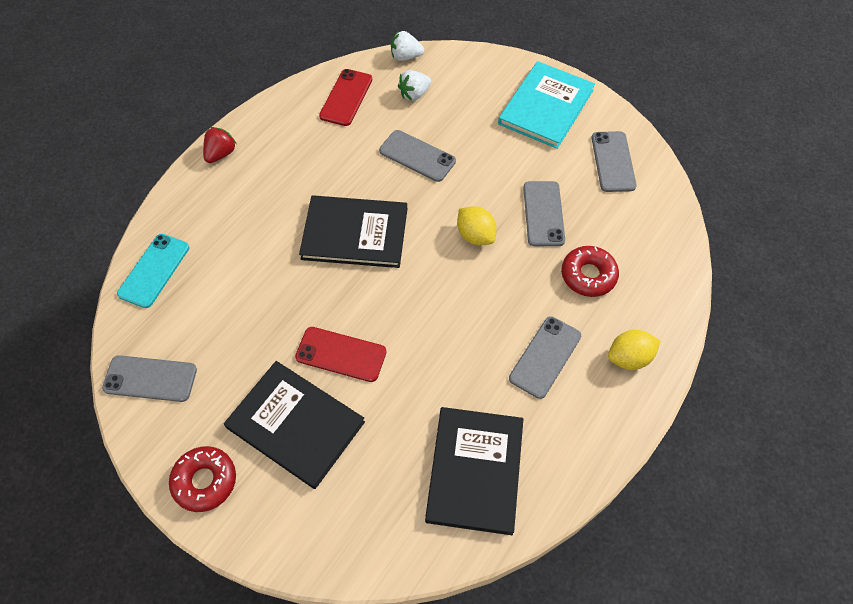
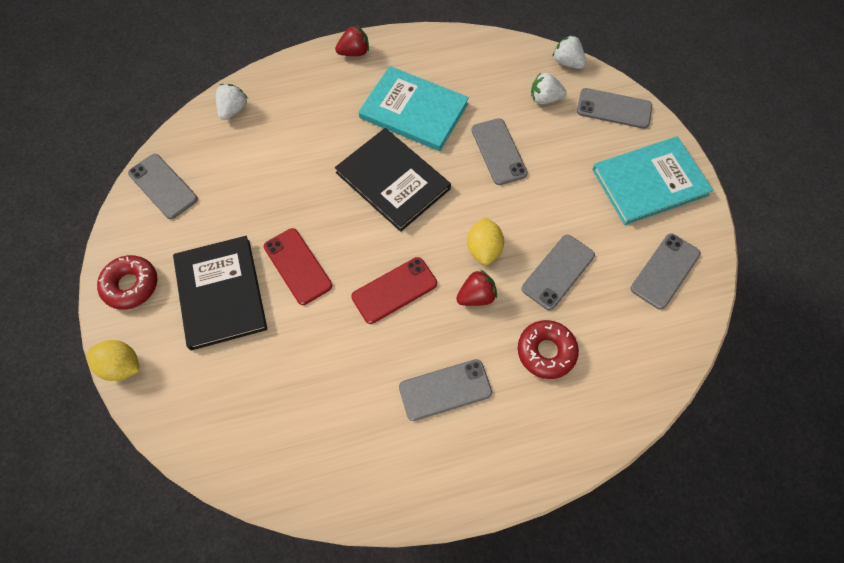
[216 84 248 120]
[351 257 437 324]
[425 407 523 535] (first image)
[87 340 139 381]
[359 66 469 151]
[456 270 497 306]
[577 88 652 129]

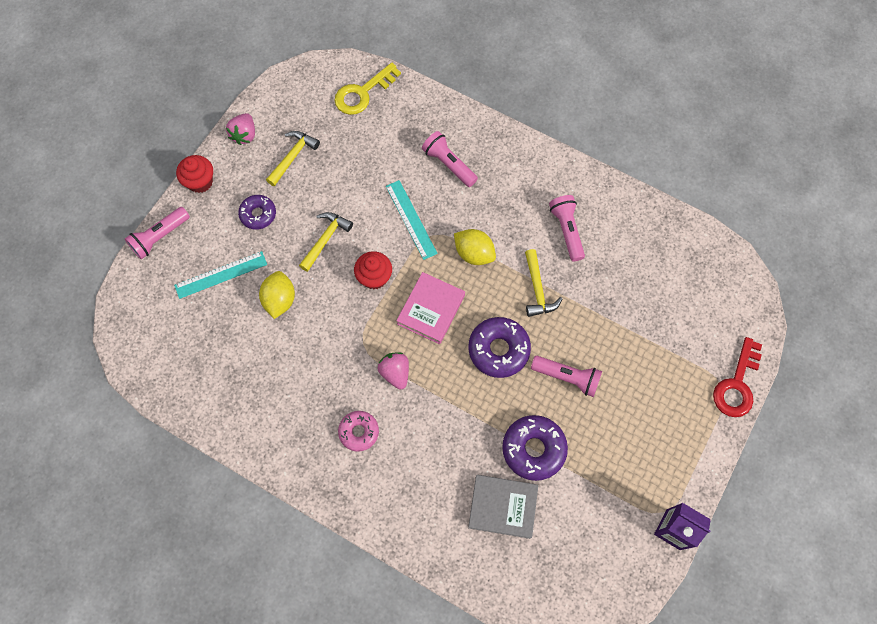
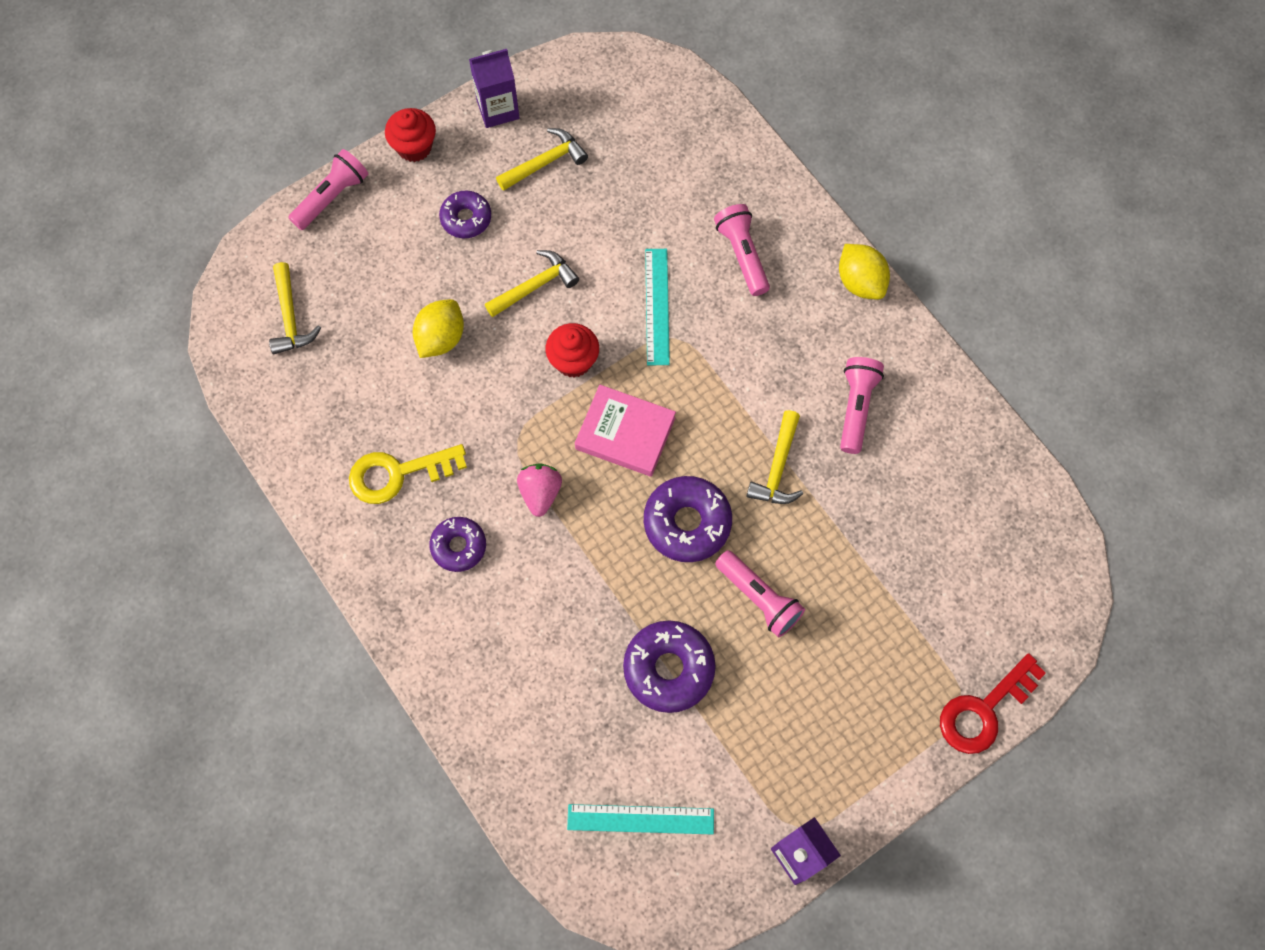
[288 149 368 230]
[567 804 714 834]
[469 49 520 128]
[349 444 467 504]
[429 517 486 572]
[575 385 676 477]
[839 244 890 299]
[468 475 538 539] (first image)
[269 262 321 354]

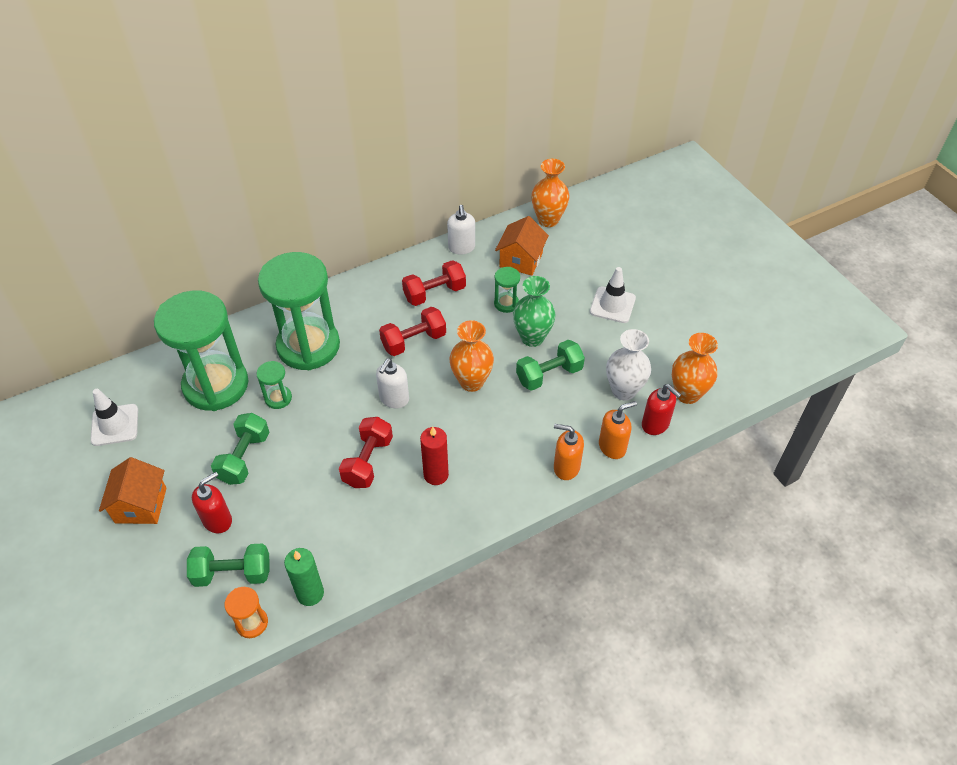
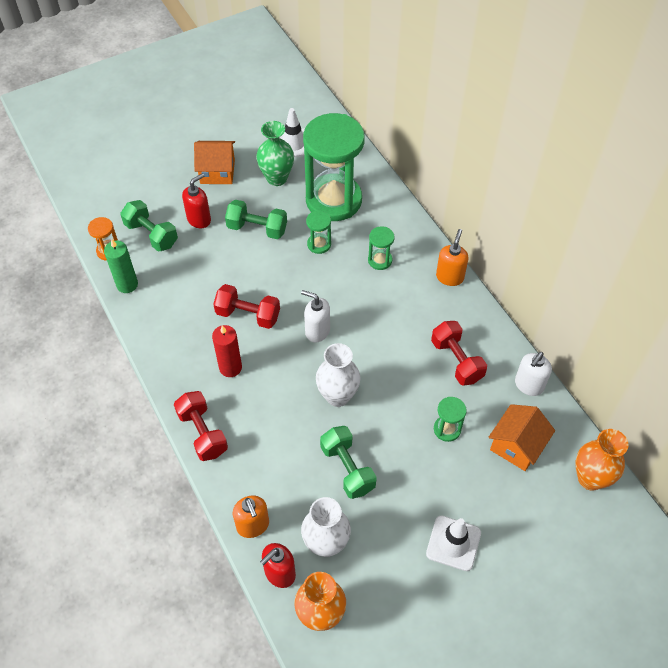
[120 200 178 252]
[182 173 211 229]
[368 227 394 270]
[174 391 228 461]
[515 352 552 396]
[316 343 361 407]
[488 404 555 471]
[256 121 294 186]
[436 229 468 286]

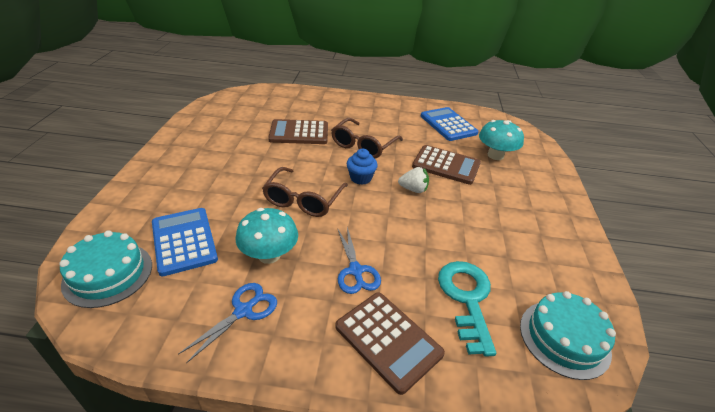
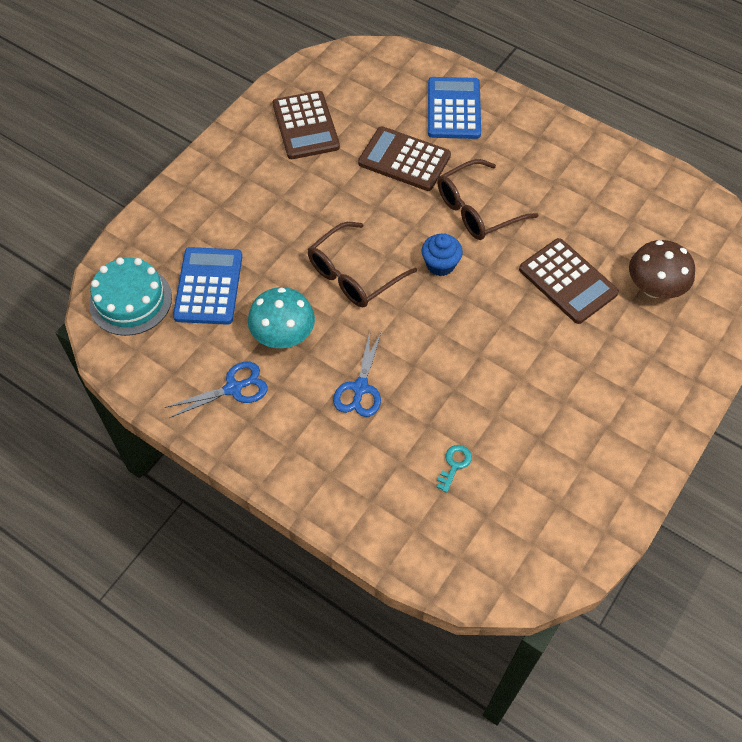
[272 91 340 159]
[398 167 429 193] (first image)
[428 77 481 139]
[437 445 472 493]
[629 240 695 298]
[520 291 616 380] (first image)

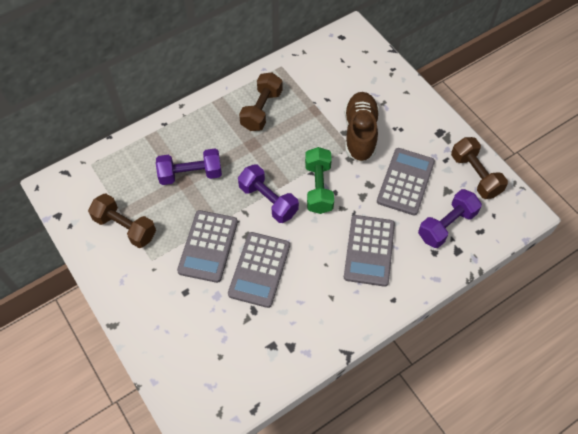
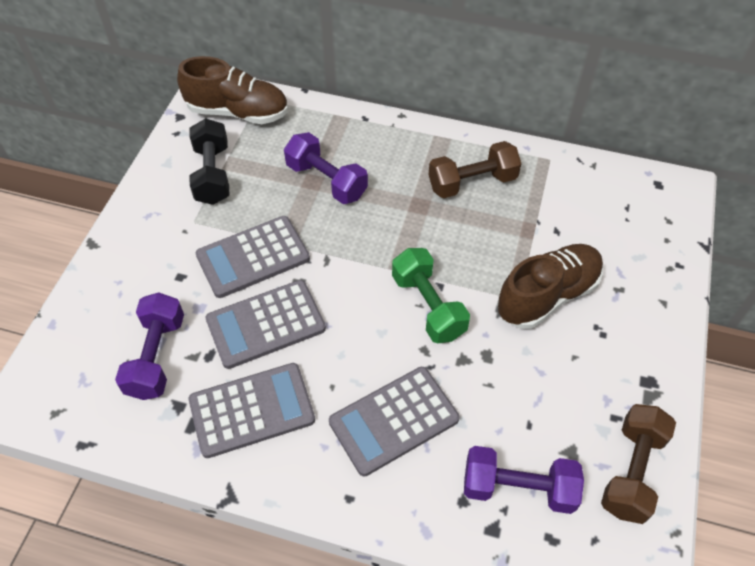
[190 118 229 205]
[115 292 184 400]
[392 248 470 343]
[189 363 315 458]
[177 56 288 124]

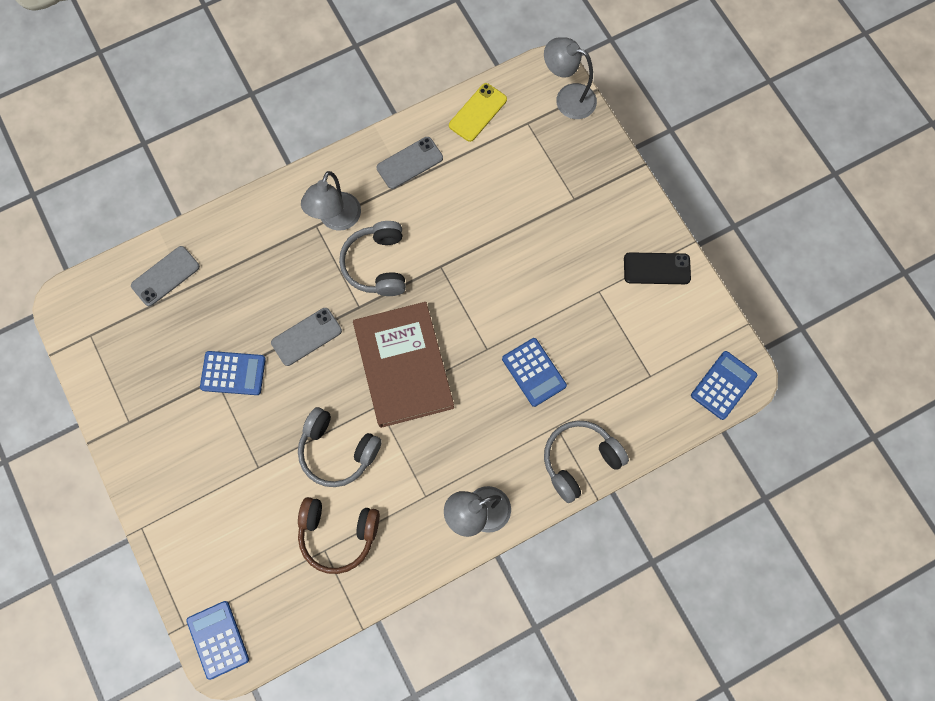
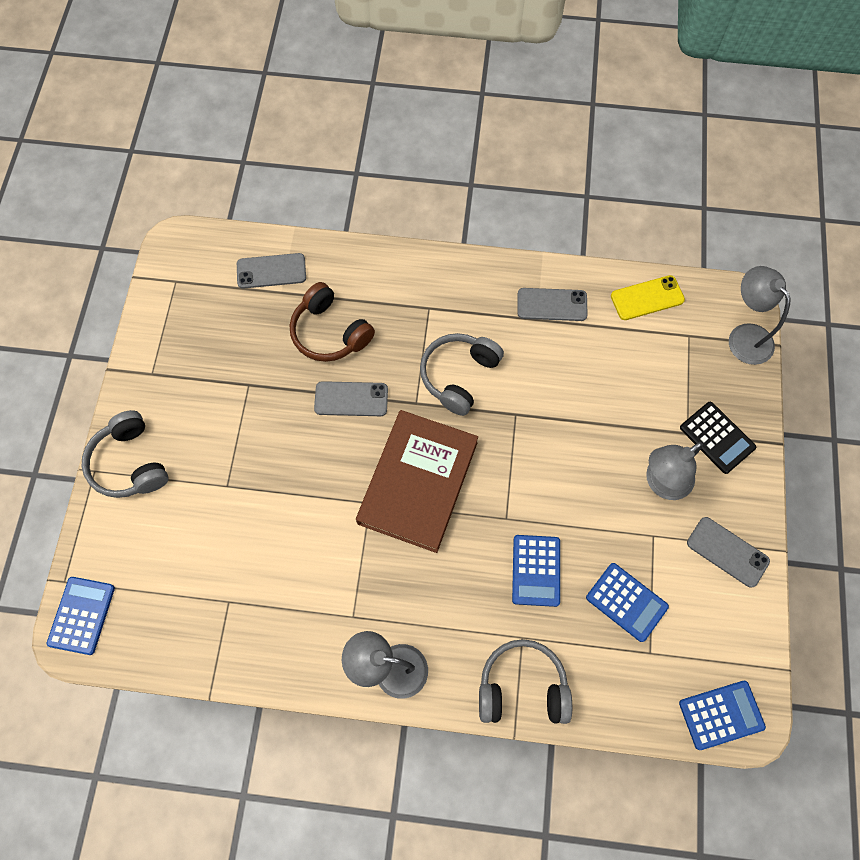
[586 563 669 642]
[82 410 168 498]
[290 282 375 362]
[646 442 703 500]
[687 517 770 588]
[680 402 756 474]

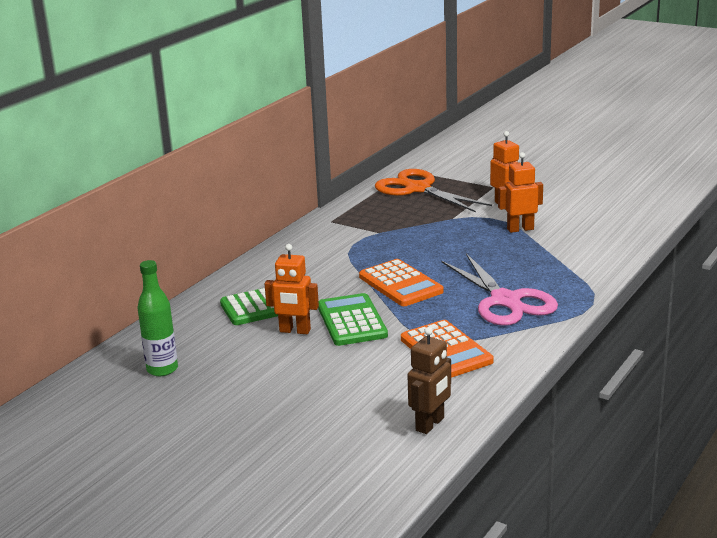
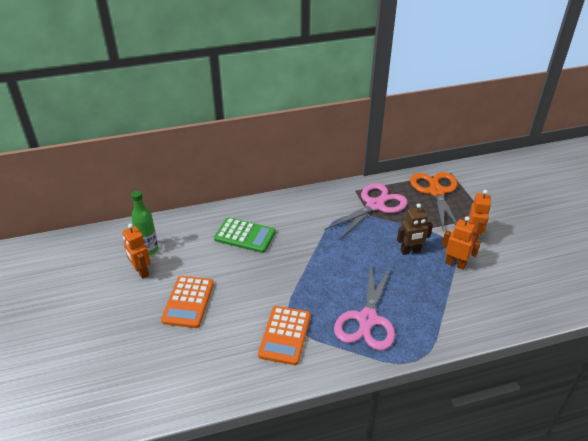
[122 224 151 279]
[318 293 388 346] (first image)
[161 276 214 328]
[397 203 433 255]
[325 183 408 240]

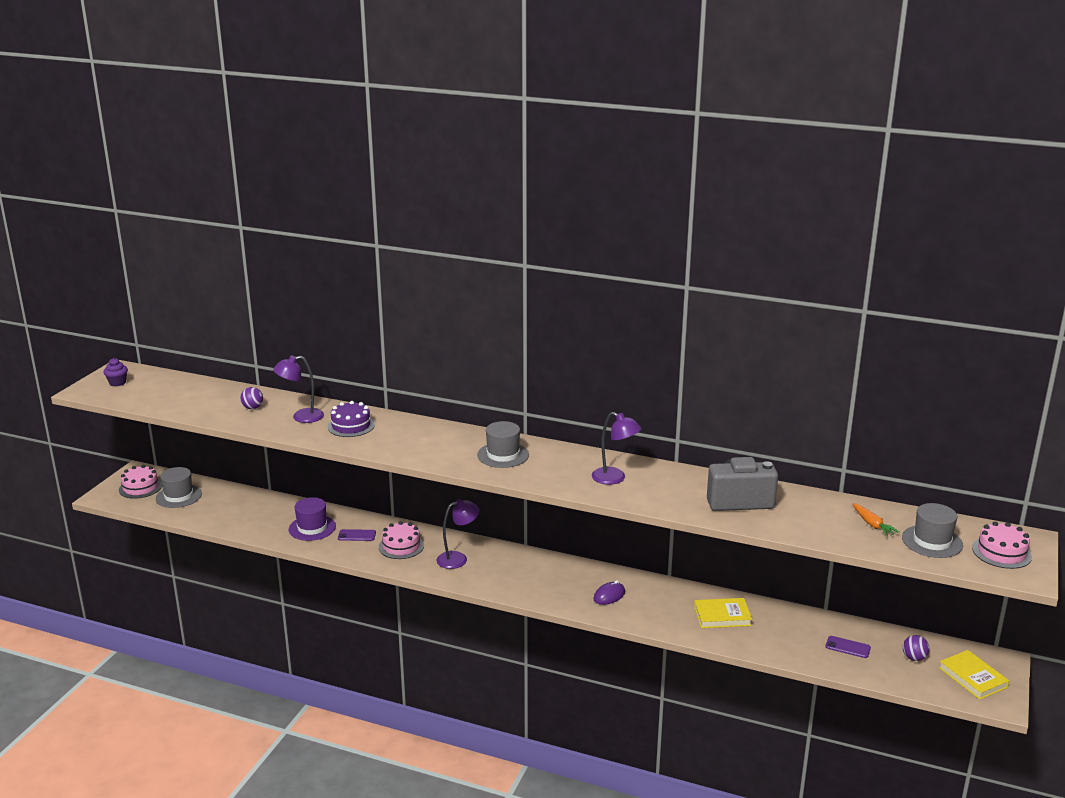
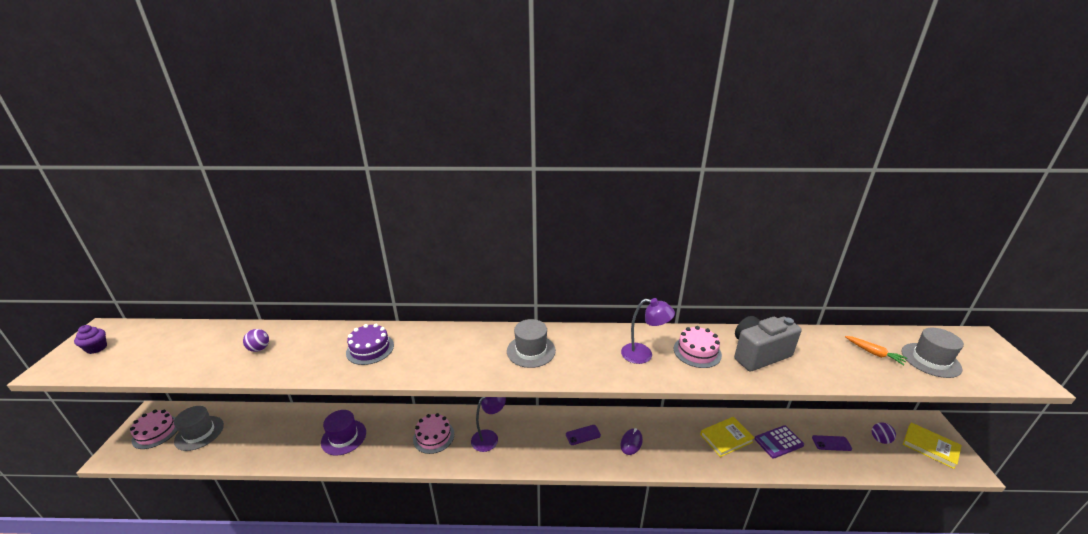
[273 356 324 423] (first image)
[566 425 601 445]
[674 326 722 368]
[754 425 804 459]

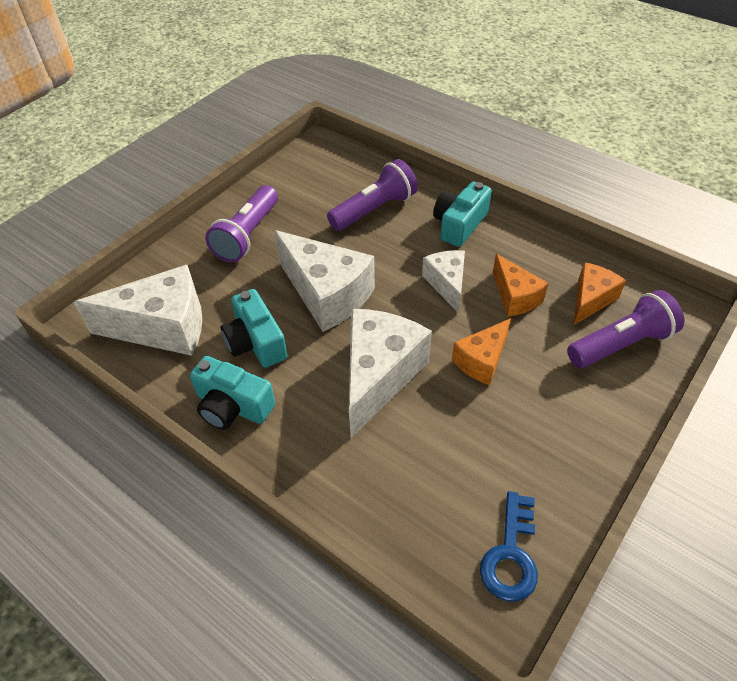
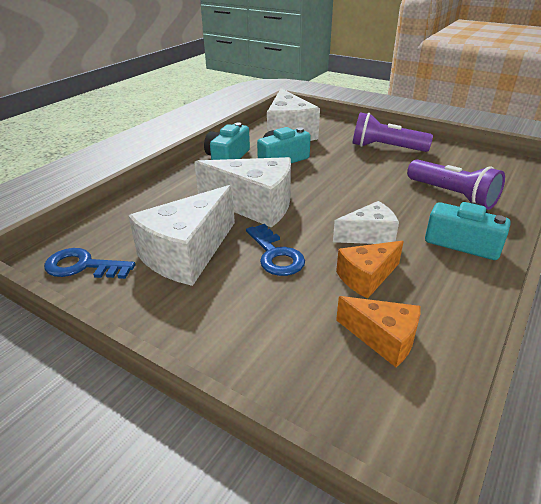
[128 185 235 286]
[246 224 305 276]
[567 290 684 368] (first image)

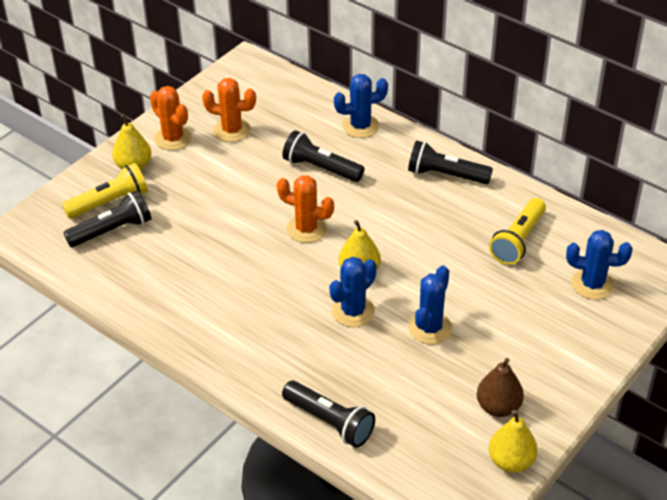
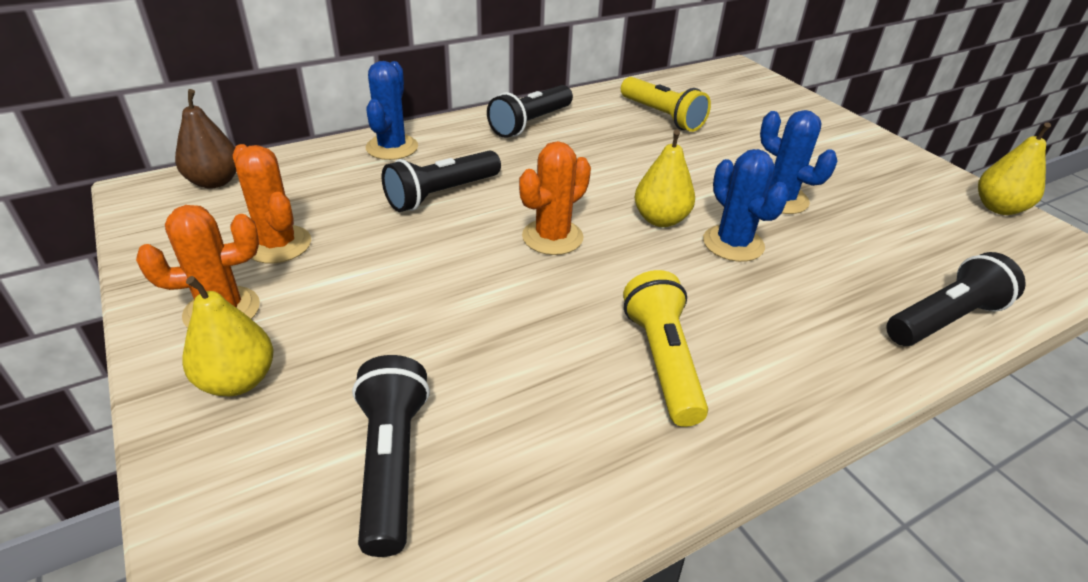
[623 270 708 427]
[232 144 311 263]
[175 89 236 189]
[566 230 632 300] (first image)

